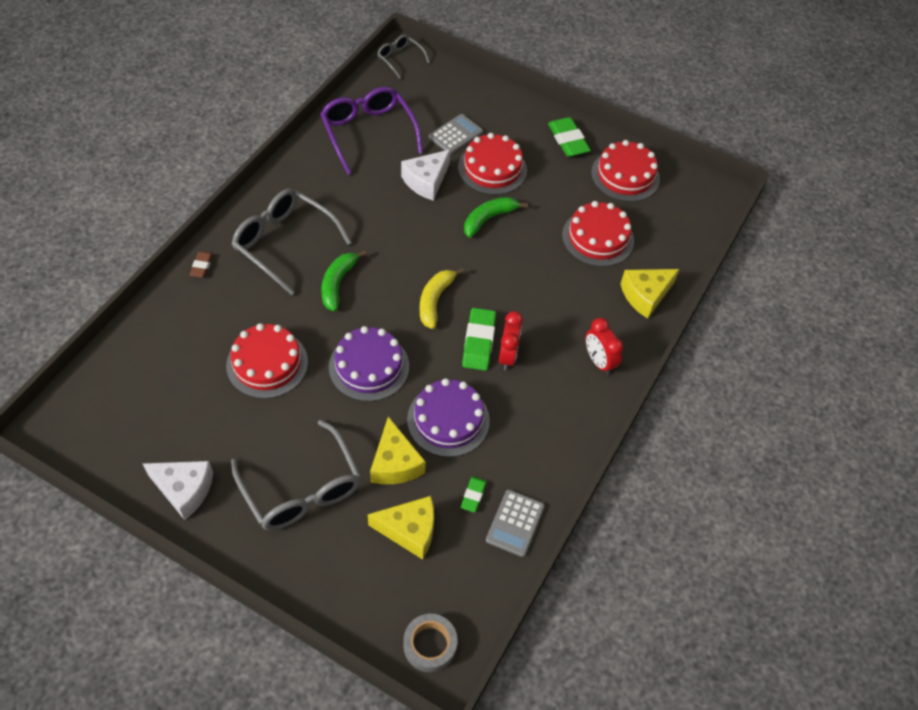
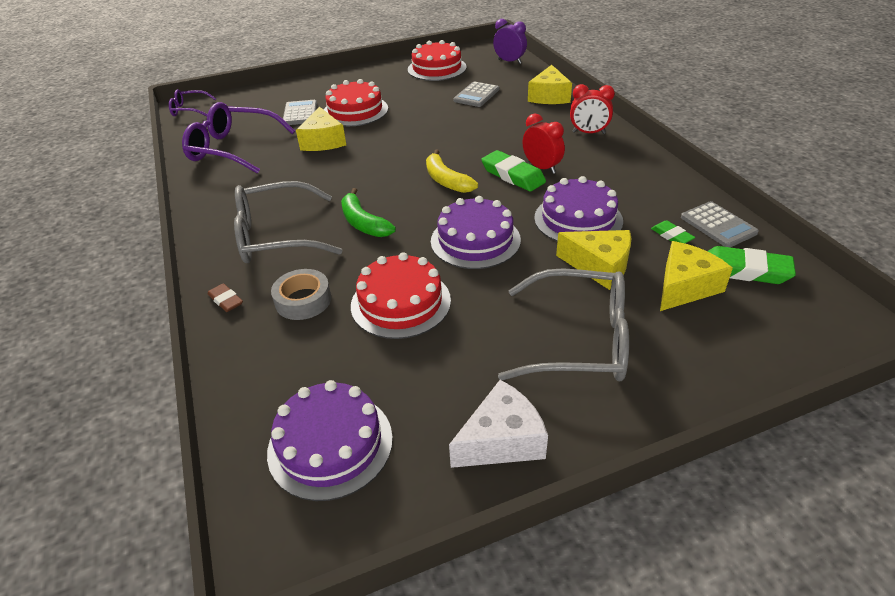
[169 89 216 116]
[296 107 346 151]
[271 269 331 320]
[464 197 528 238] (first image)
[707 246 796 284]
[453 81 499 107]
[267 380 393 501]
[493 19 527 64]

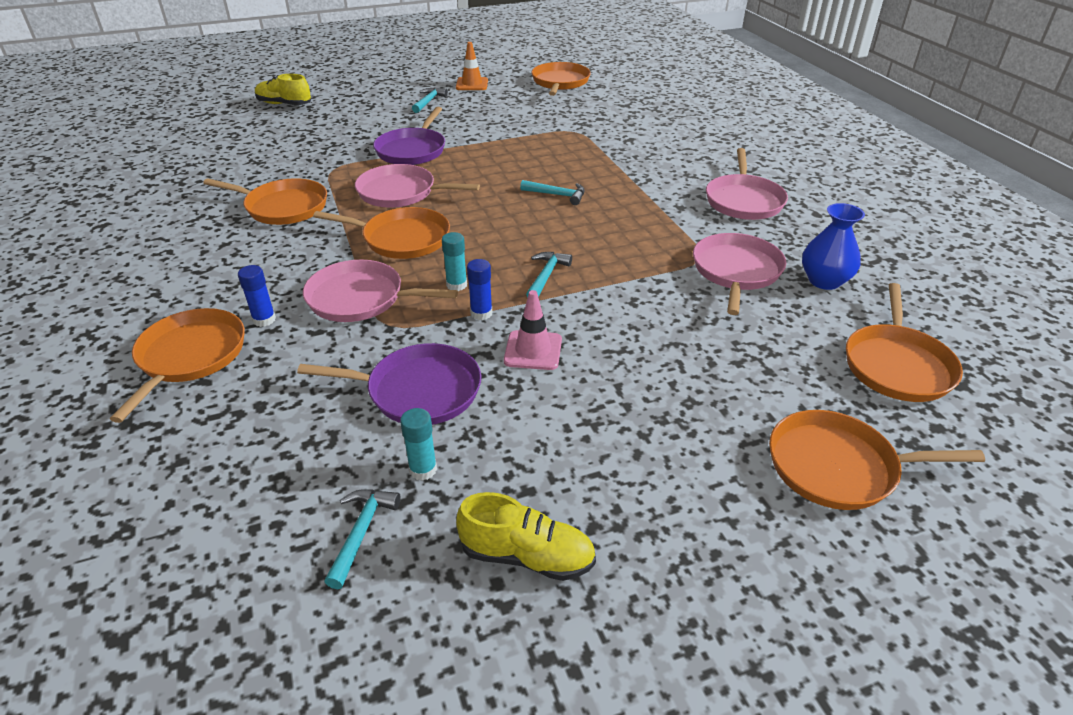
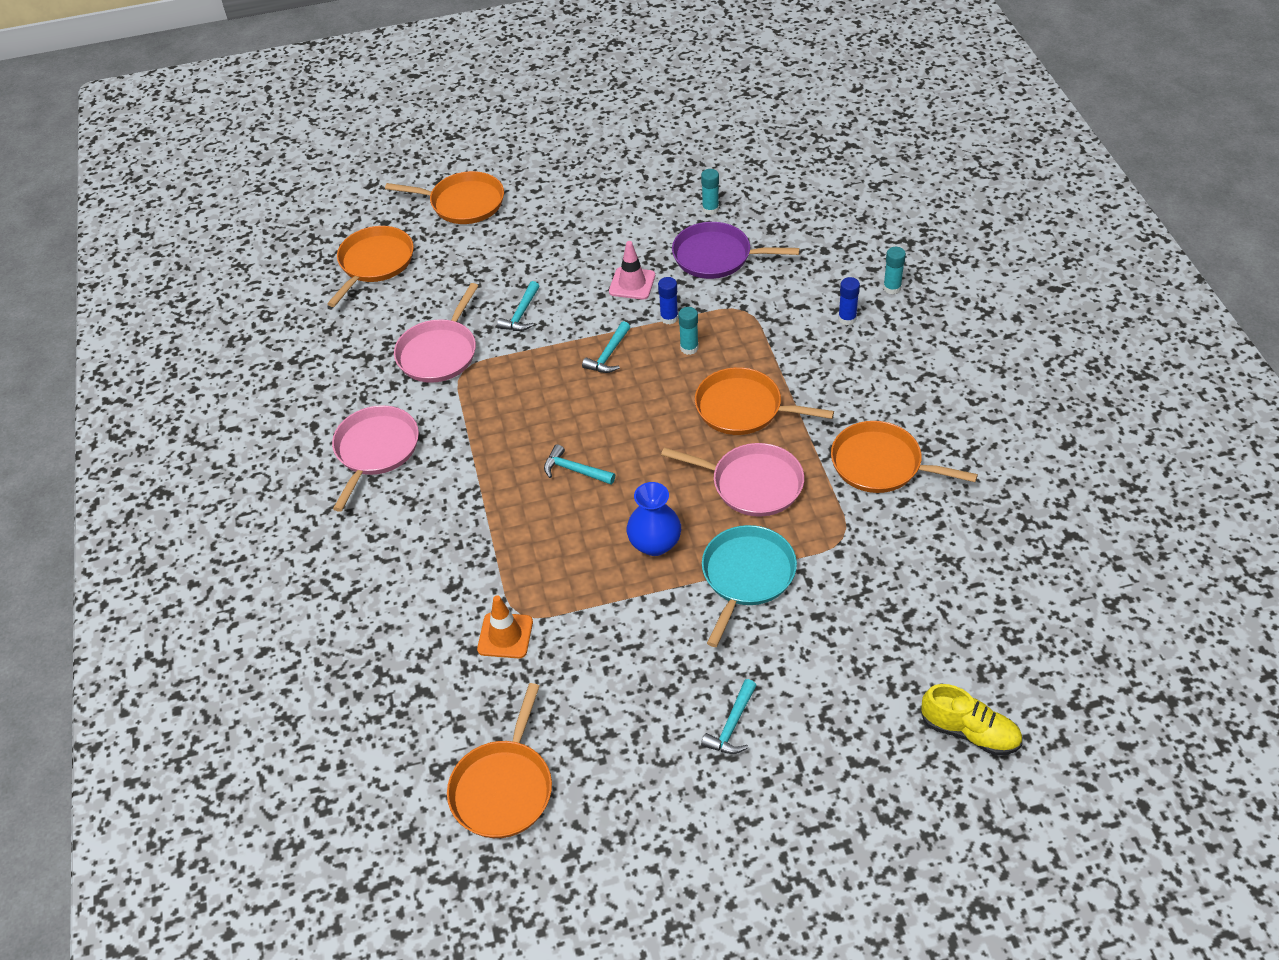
[883 247 906 294]
[303 260 458 322] (first image)
[497 281 539 331]
[702 525 797 647]
[477 595 533 658]
[456 492 596 581] (first image)
[627 482 681 556]

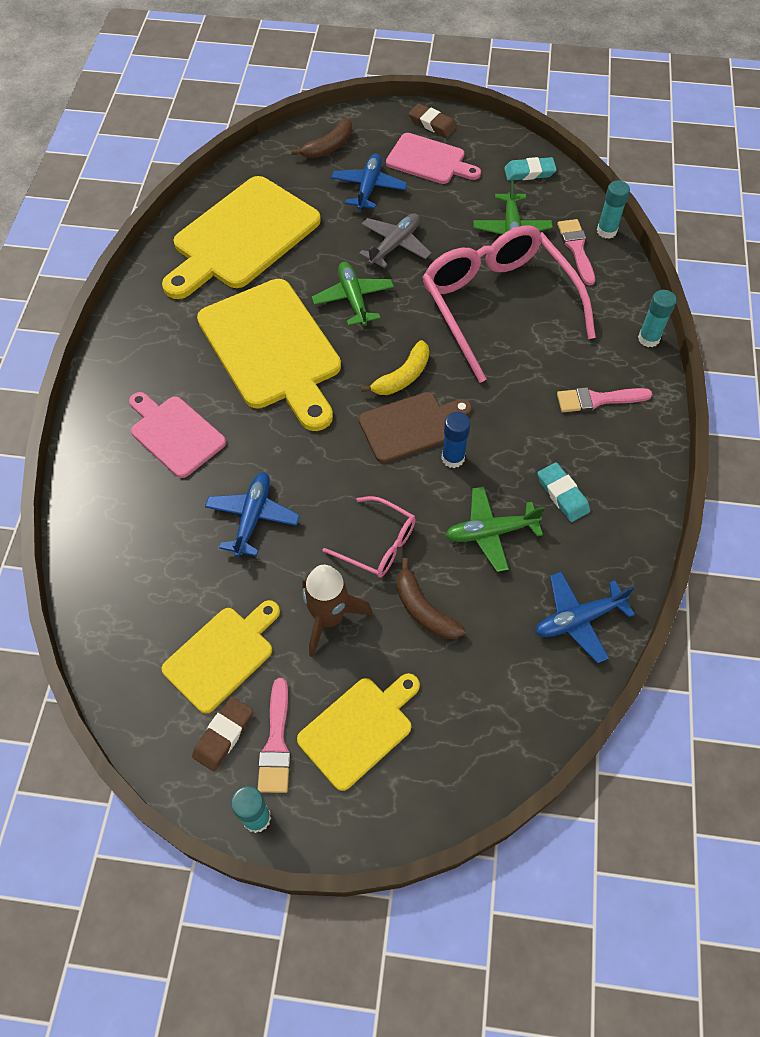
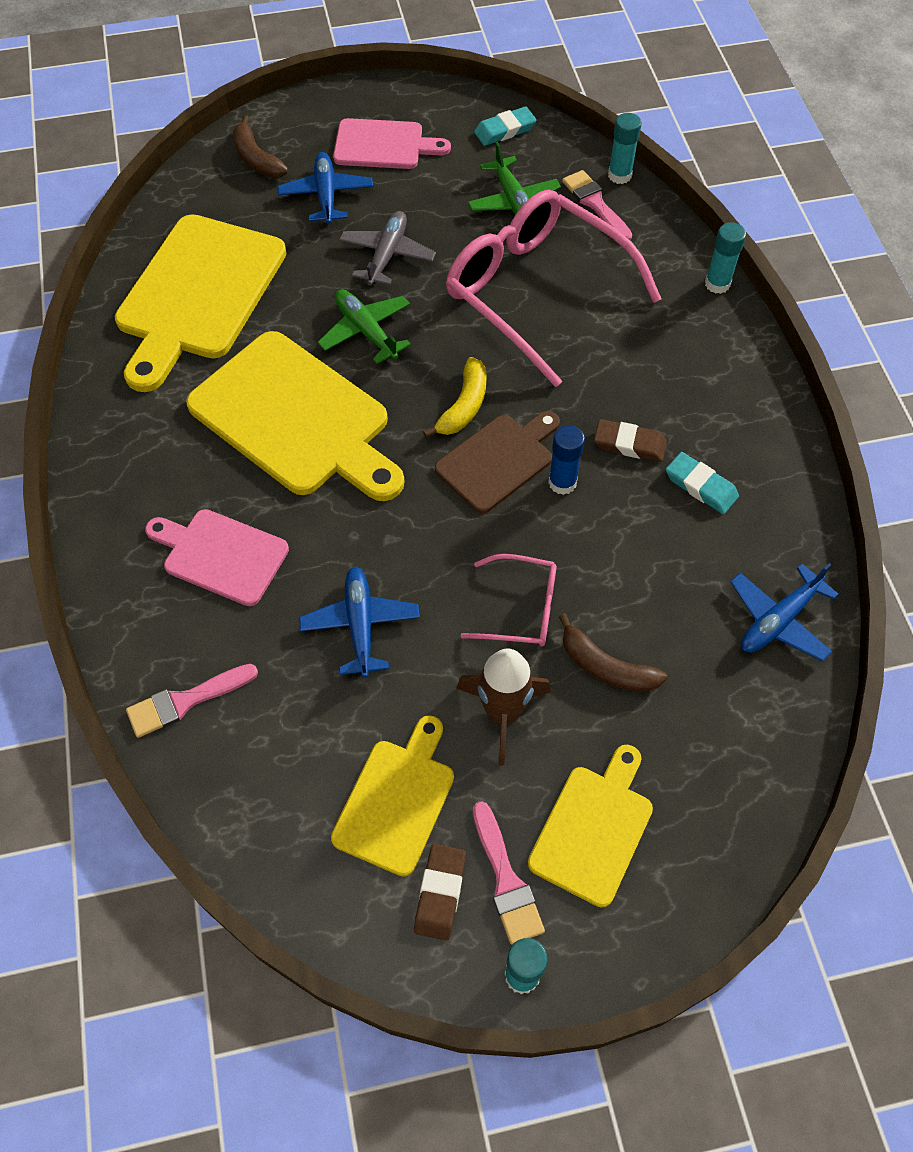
[233 115 289 177]
[594 419 667 462]
[445 486 545 572] (first image)
[126 664 258 738]

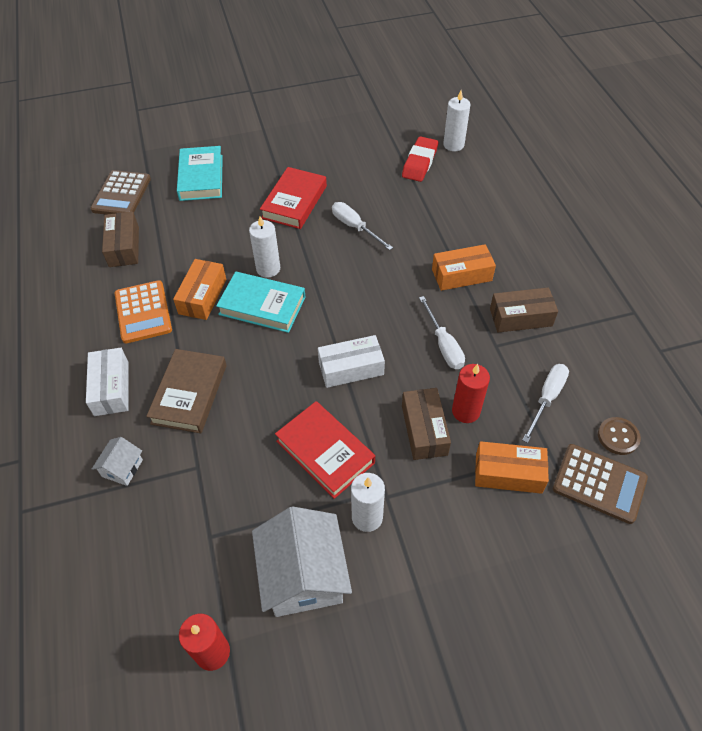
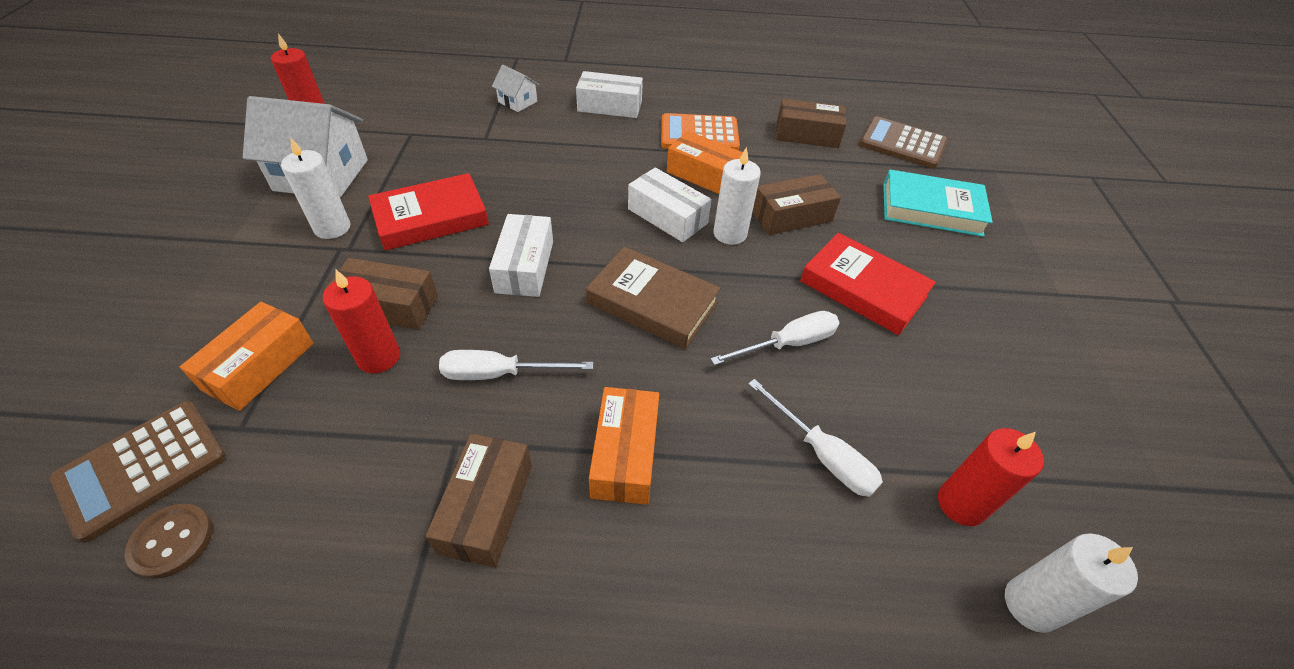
[586 247 721 349]
[628 168 712 242]
[938 428 1044 526]
[748 379 883 497]
[752 174 841 235]

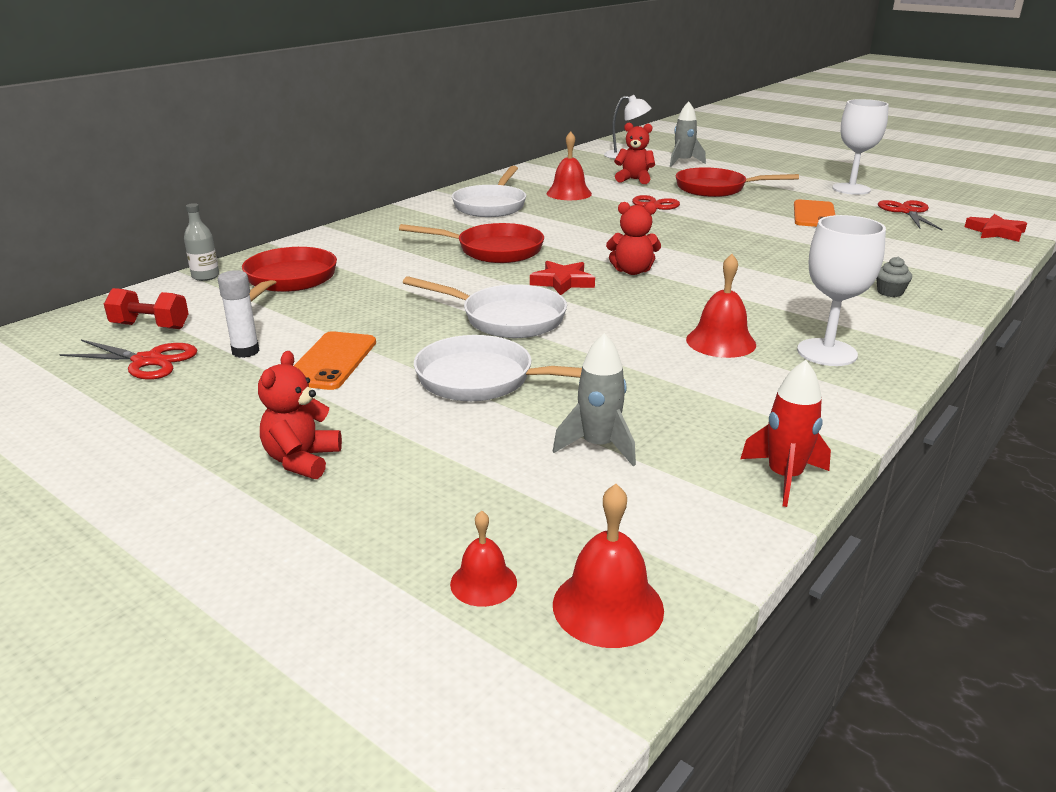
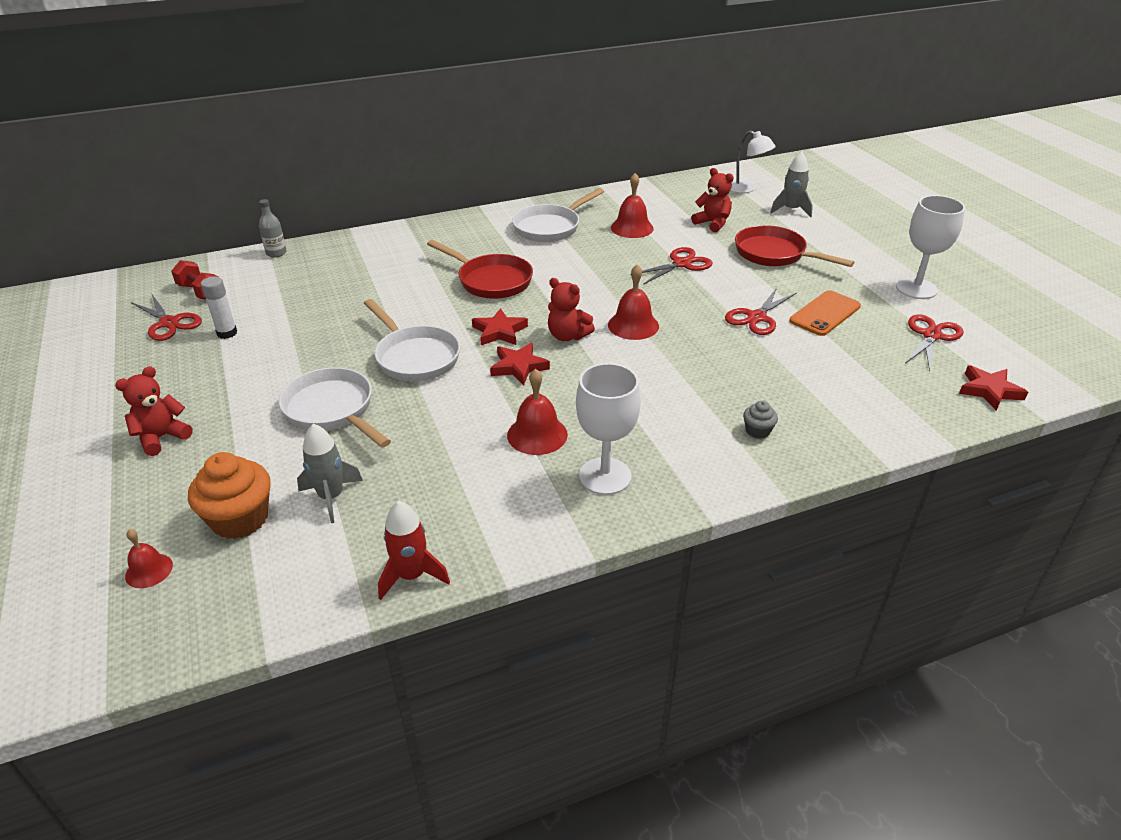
[242 247 337 302] (first image)
[294 331 376 390] (first image)
[608 264 659 340]
[188 452 271 539]
[490 343 550 385]
[725 288 797 335]

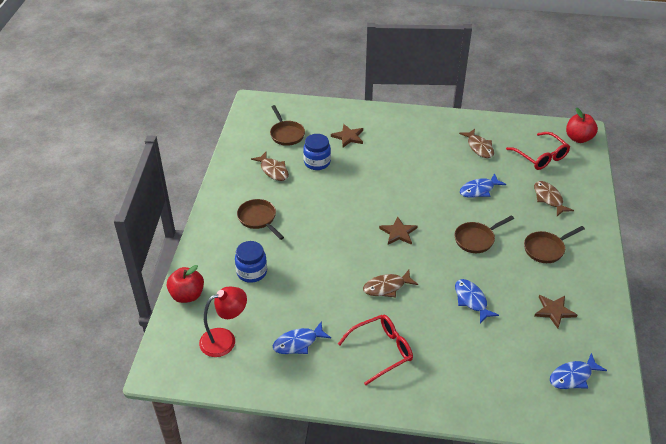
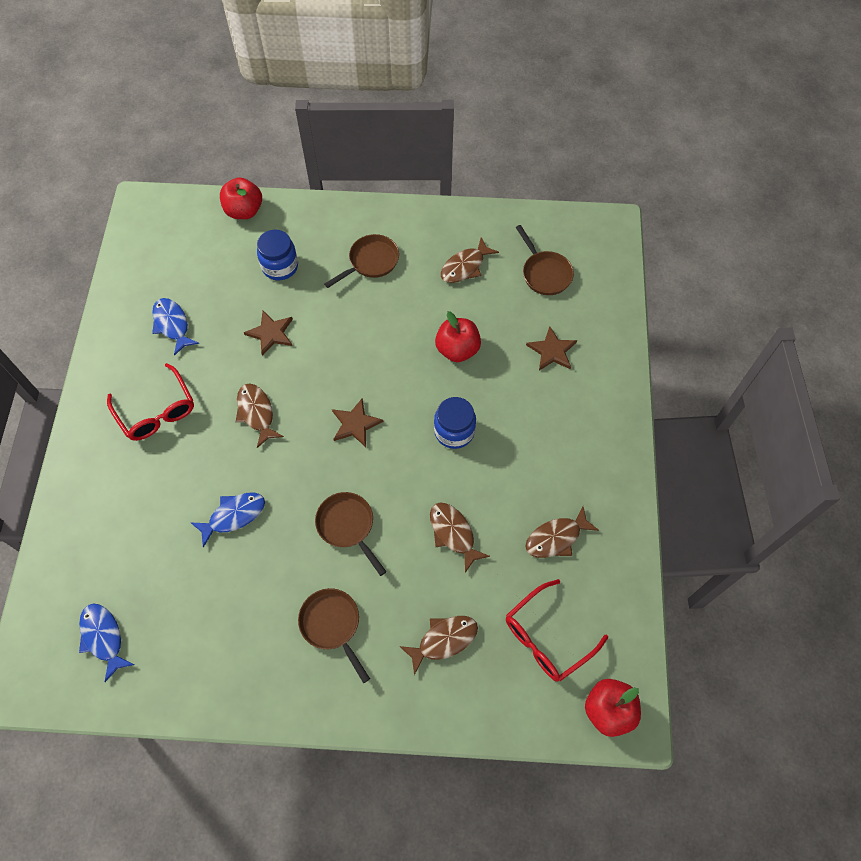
[199 286 247 357] (first image)
[516 225 574 295]
[434 397 476 449]
[430 502 490 573]
[244 311 293 356]
[435 311 481 362]

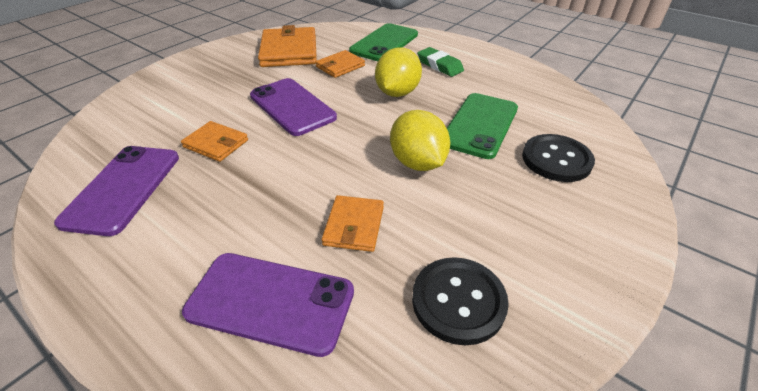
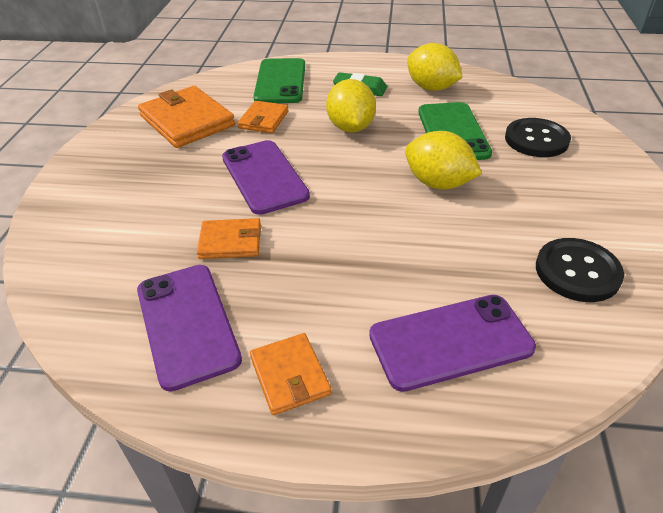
[222 140 310 215]
[250 333 331 415]
[407 43 462 91]

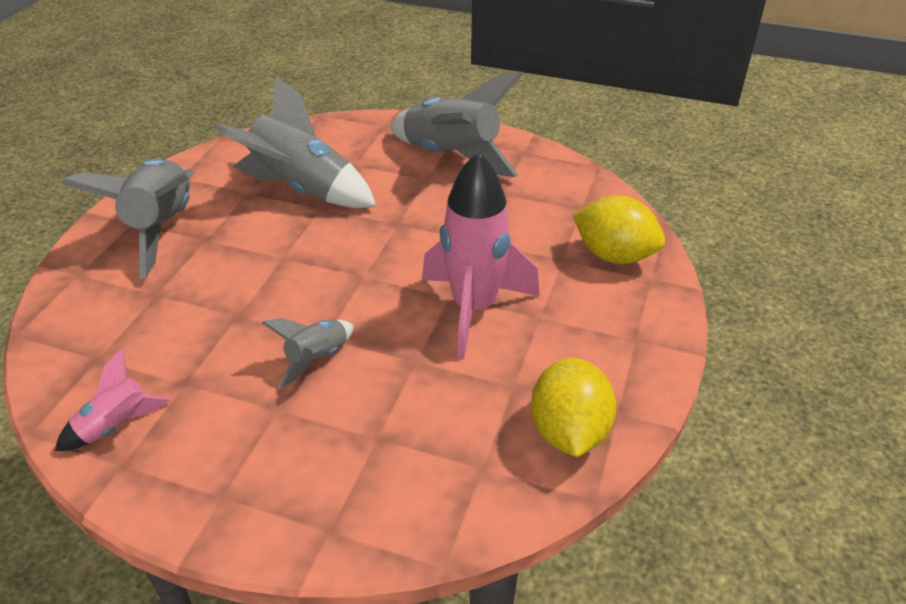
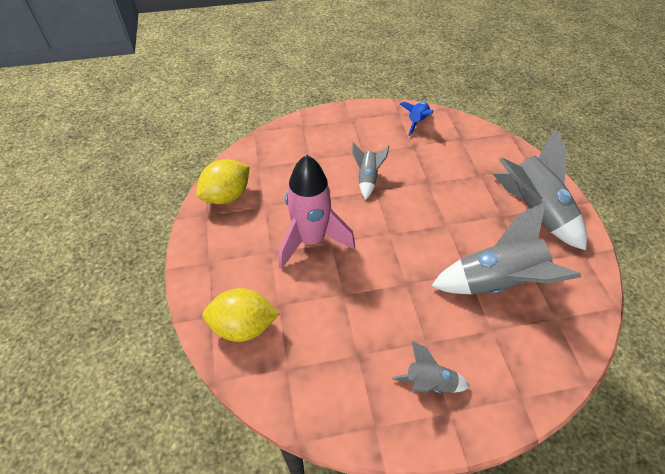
[400 102 434 136]
[392 341 470 393]
[196 159 250 204]

